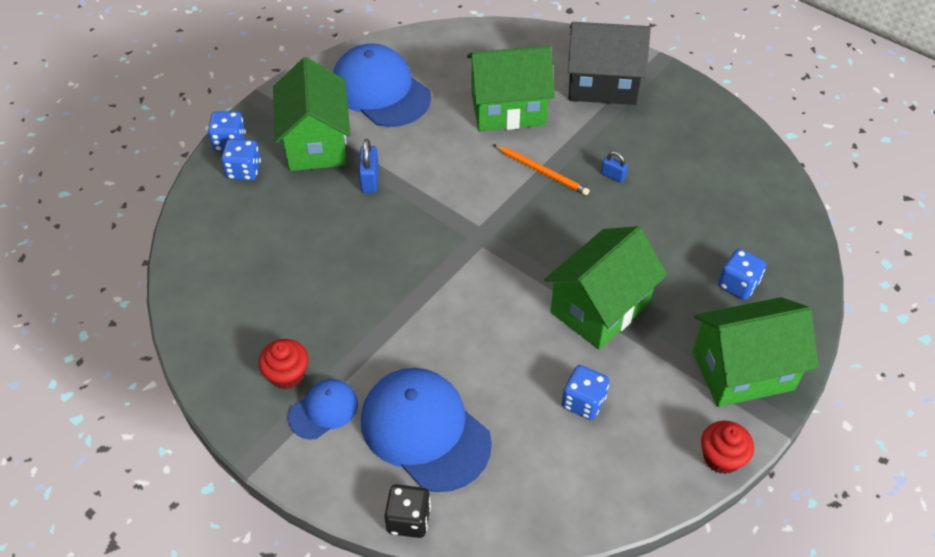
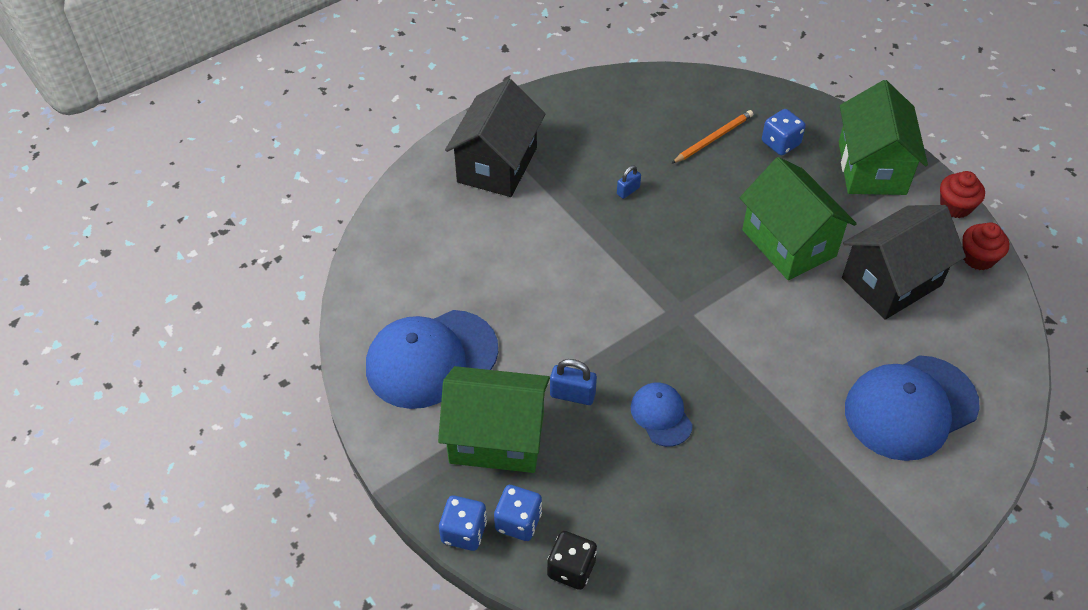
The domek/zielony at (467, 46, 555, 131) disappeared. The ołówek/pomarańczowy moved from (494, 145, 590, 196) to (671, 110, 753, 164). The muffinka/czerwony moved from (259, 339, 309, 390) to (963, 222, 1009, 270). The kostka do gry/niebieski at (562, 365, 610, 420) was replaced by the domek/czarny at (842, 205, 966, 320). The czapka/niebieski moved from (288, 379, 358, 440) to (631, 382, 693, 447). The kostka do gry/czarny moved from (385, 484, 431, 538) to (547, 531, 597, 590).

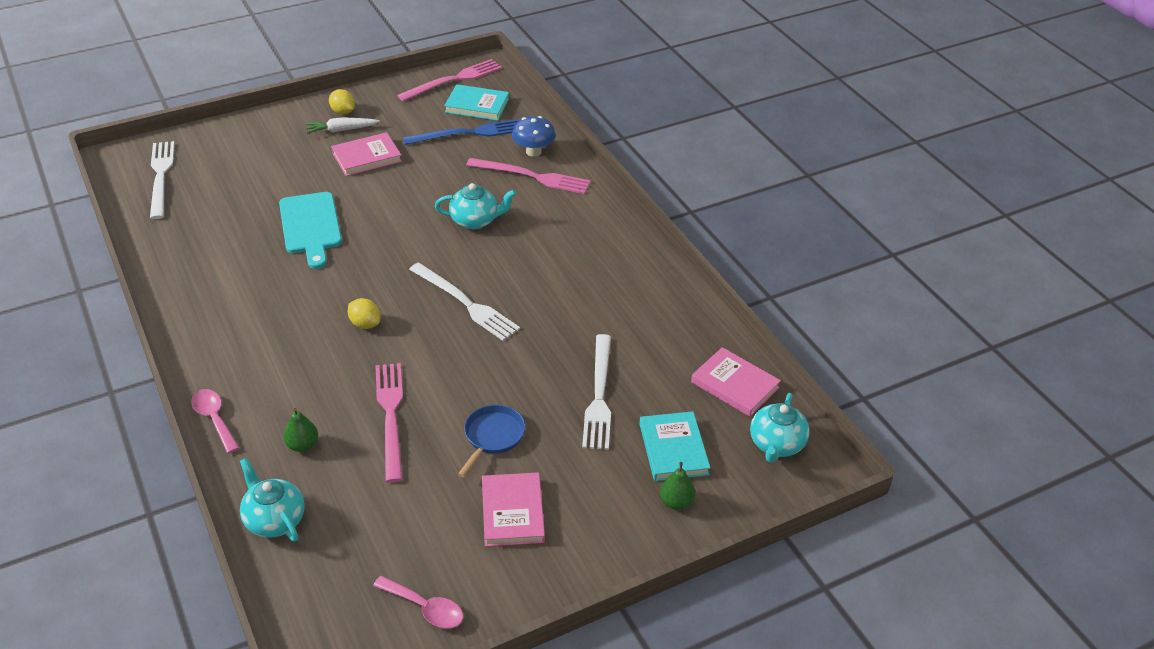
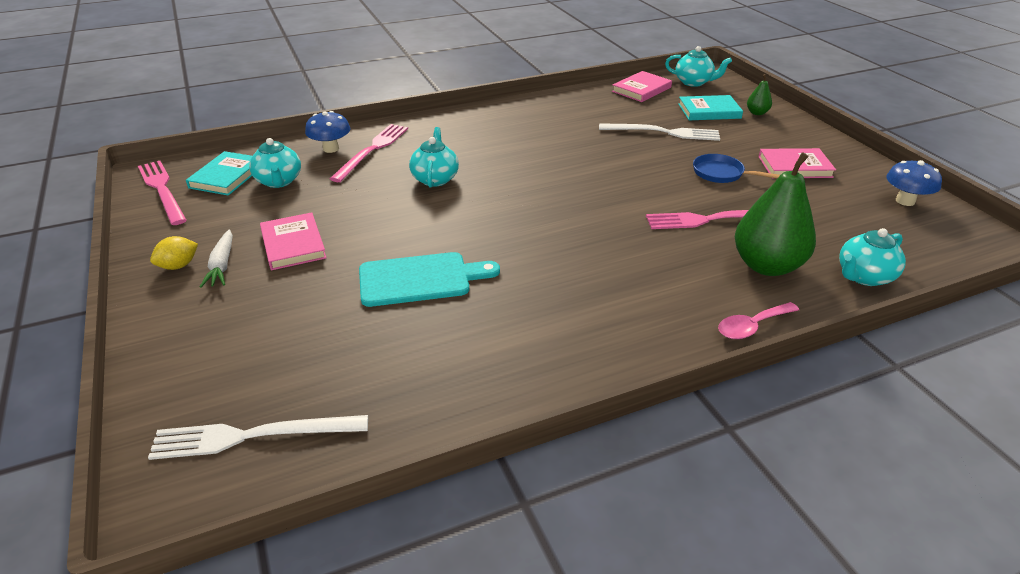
The widelec/niebieski at (403, 119, 520, 145) was replaced by the imbryk/turkusowy at (249, 138, 301, 188). The widelec/biały at (409, 262, 520, 341) disappeared. The cytryna/żółty at (348, 298, 381, 329) disappeared. The gruszka/zielony at (283, 408, 318, 452) changed to 2.23 times the size. The łyżka/różowy at (373, 576, 463, 628) was replaced by the grzyb/niebieski at (886, 160, 942, 206).

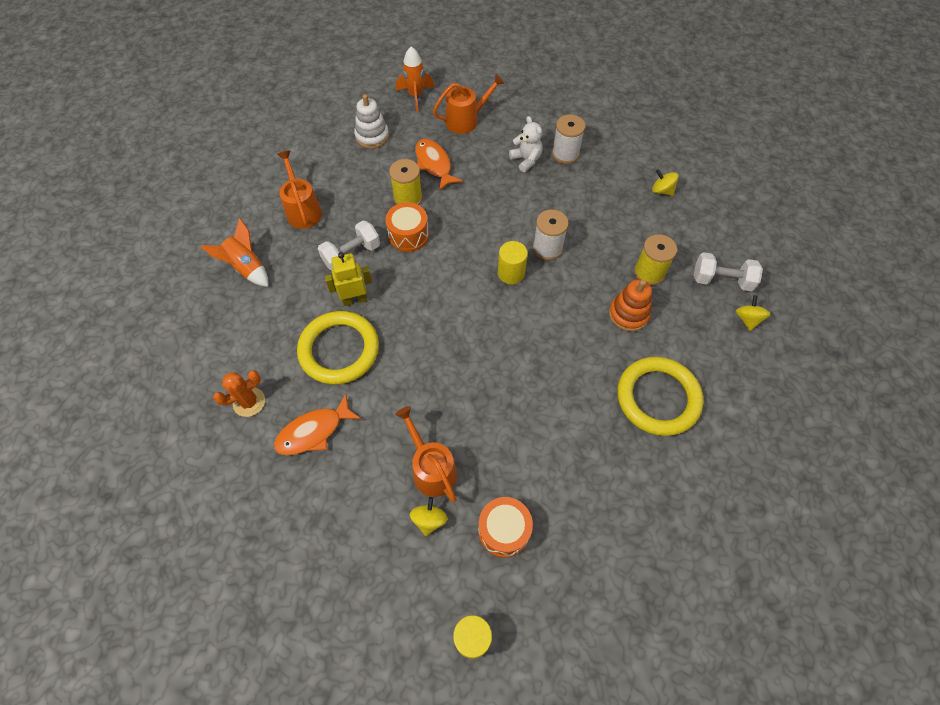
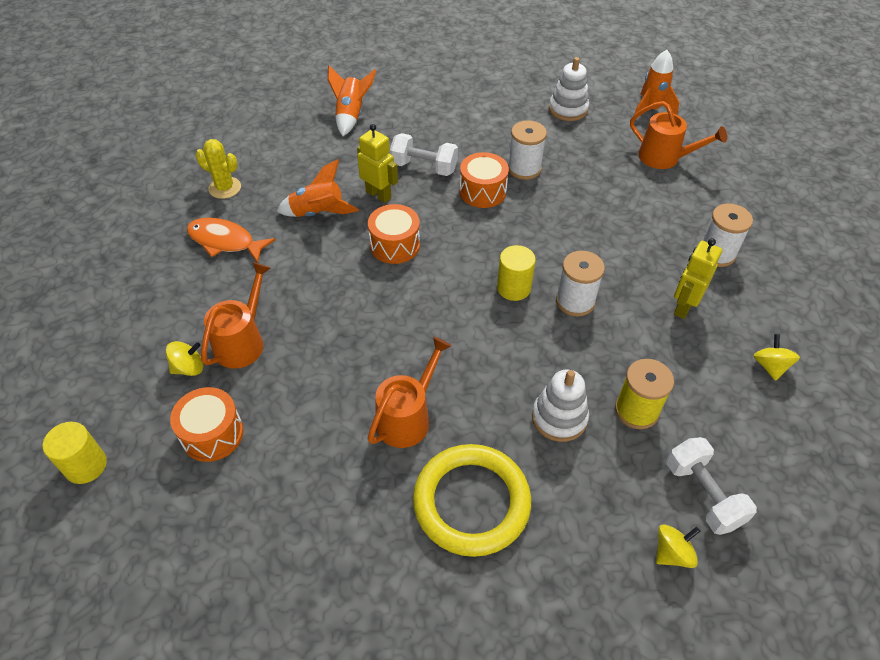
The miś/biały at (509, 116, 543, 172) disappeared. The ryba/pomarańczowy at (415, 139, 463, 191) disappeared. The konewka/pomarańczowy moved from (277, 151, 322, 229) to (368, 337, 451, 448). The szpulka/żółty at (389, 159, 422, 205) became the szpulka/biały at (508, 120, 547, 180). The zabawka nakładanka/pomarańczowy at (609, 279, 652, 332) became the zabawka nakładanka/biały at (532, 370, 589, 442). The pierścień/żółty at (297, 311, 379, 385) was replaced by the rakieta/pomarańczowy at (277, 159, 359, 217). The kaktus/pomarańczowy at (213, 370, 265, 417) became the kaktus/żółty at (196, 139, 241, 199). The bęben/pomarańczowy at (368, 204, 420, 264) appeared. The robot/żółty at (674, 238, 722, 319) appeared.

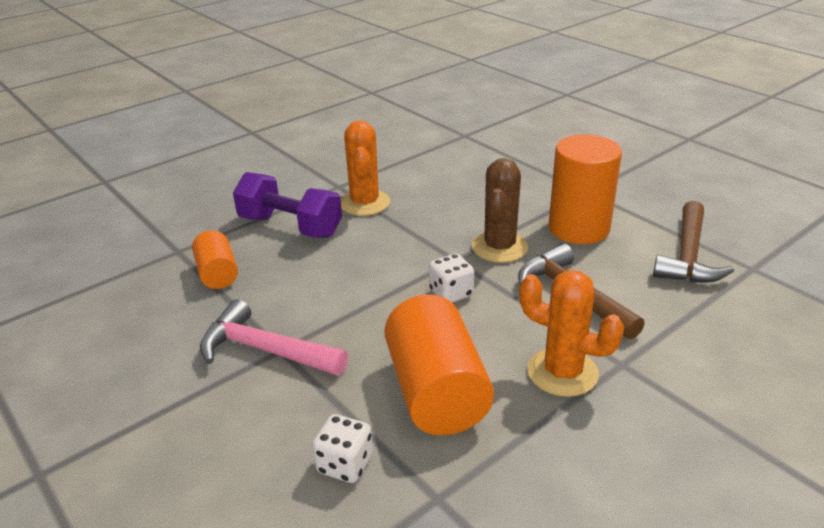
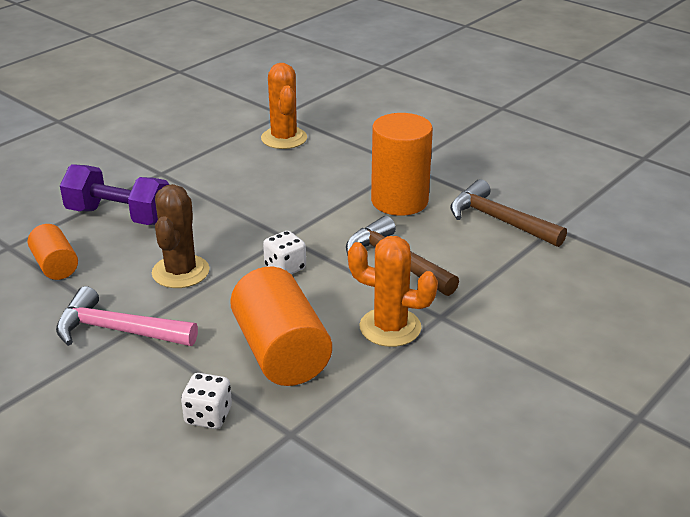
The kaktus/pomarańczowy moved from (341, 120, 390, 216) to (261, 63, 307, 149). The kaktus/brązowy moved from (472, 158, 528, 263) to (152, 184, 210, 288). The młotek/brązowy at (653, 201, 734, 283) turned 120 degrees clockwise.

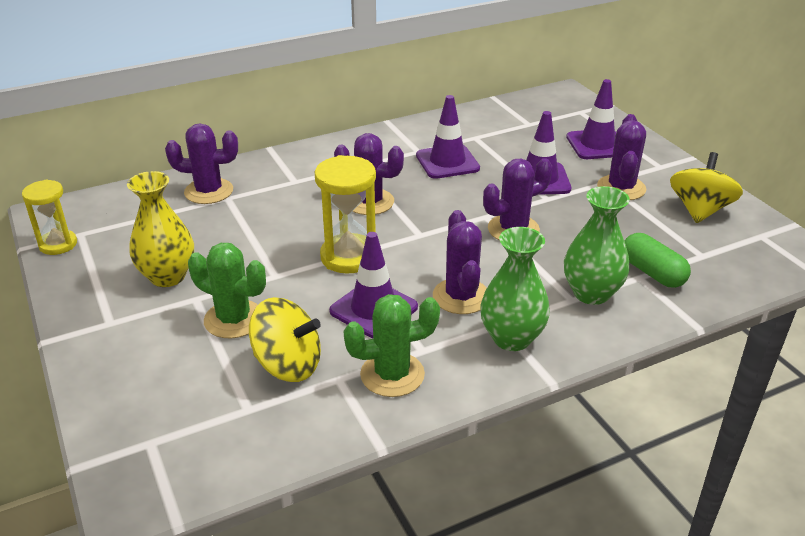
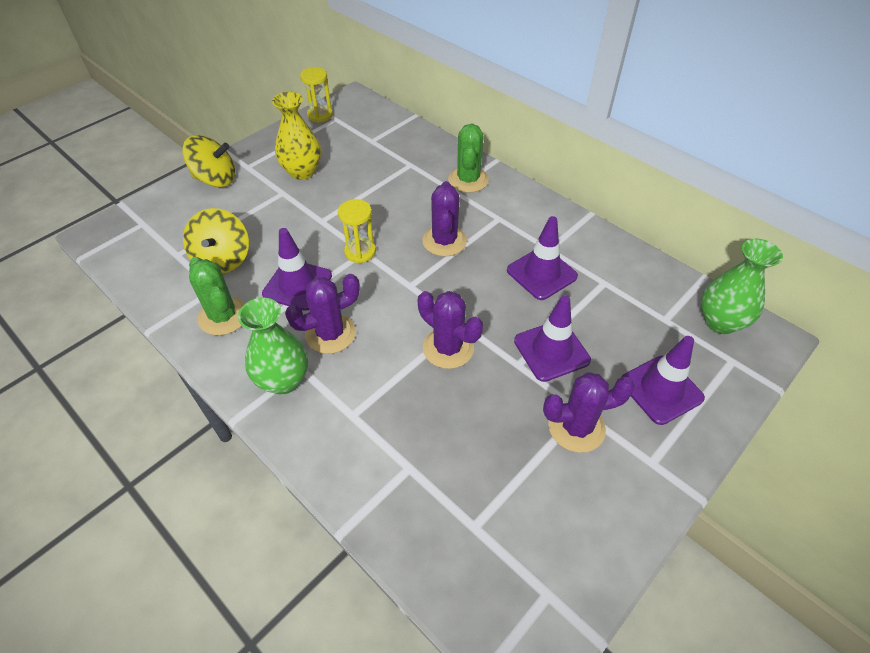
The kaktus/fioletowy at (165, 123, 238, 204) disappeared. The bączek/żółty moved from (670, 152, 743, 223) to (182, 135, 235, 187). The klepsydra/żółty at (315, 155, 376, 274) changed to 0.66 times the size. The wazon/zielony moved from (564, 186, 630, 305) to (701, 239, 783, 334). The kapsułka/zielony at (625, 233, 691, 288) disappeared. The kaktus/zielony moved from (188, 243, 266, 338) to (448, 124, 489, 193).

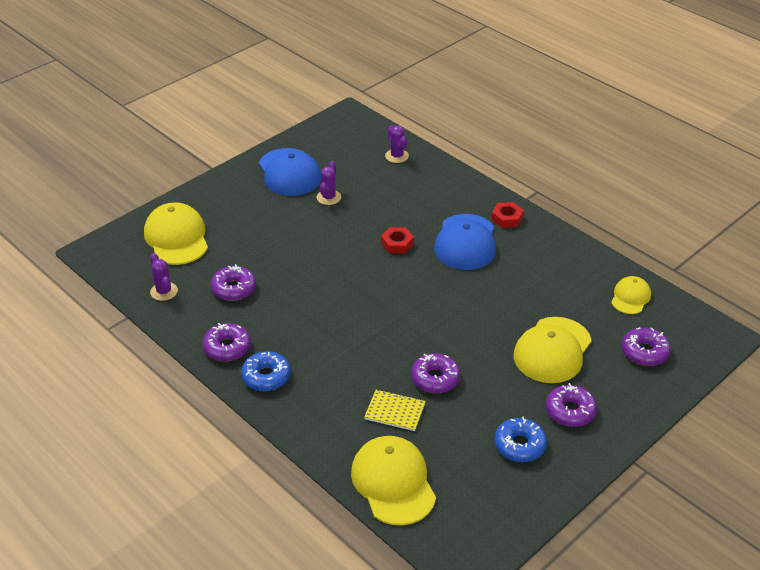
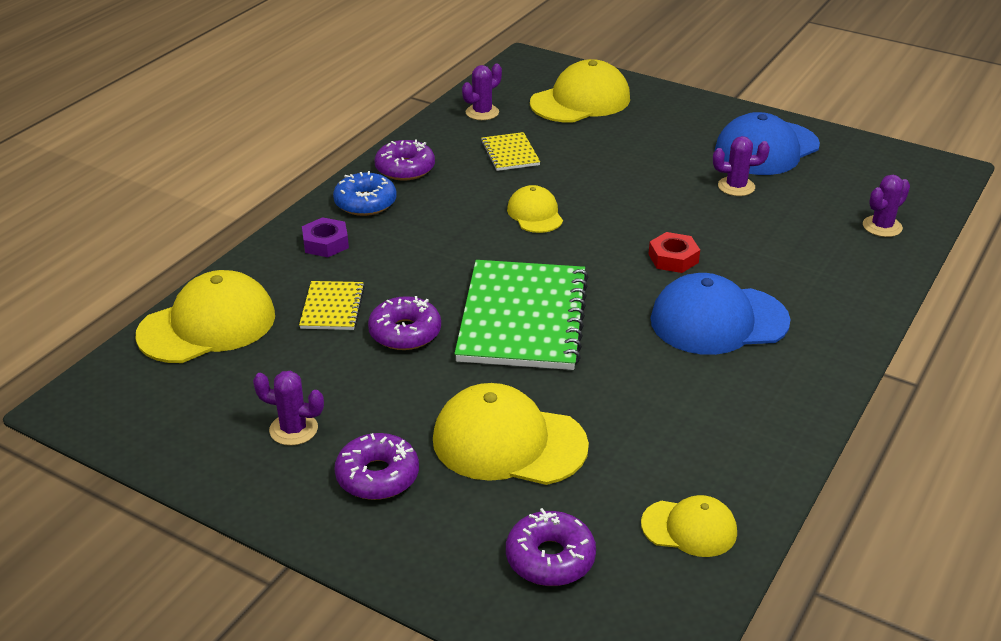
The nakrętka/czerwony at (491, 202, 524, 228) disappeared. The donut/fioletowy at (211, 264, 256, 301) was replaced by the zeszyt/żółty at (481, 132, 540, 171). The donut/niebieski at (494, 417, 547, 462) was replaced by the kaktus/fioletowy at (253, 371, 324, 446). The czapka/żółty at (507, 185, 563, 233) appeared. The nakrętka/fioletowy at (302, 217, 349, 257) appeared. The zeszyt/zielony at (454, 260, 588, 370) appeared.

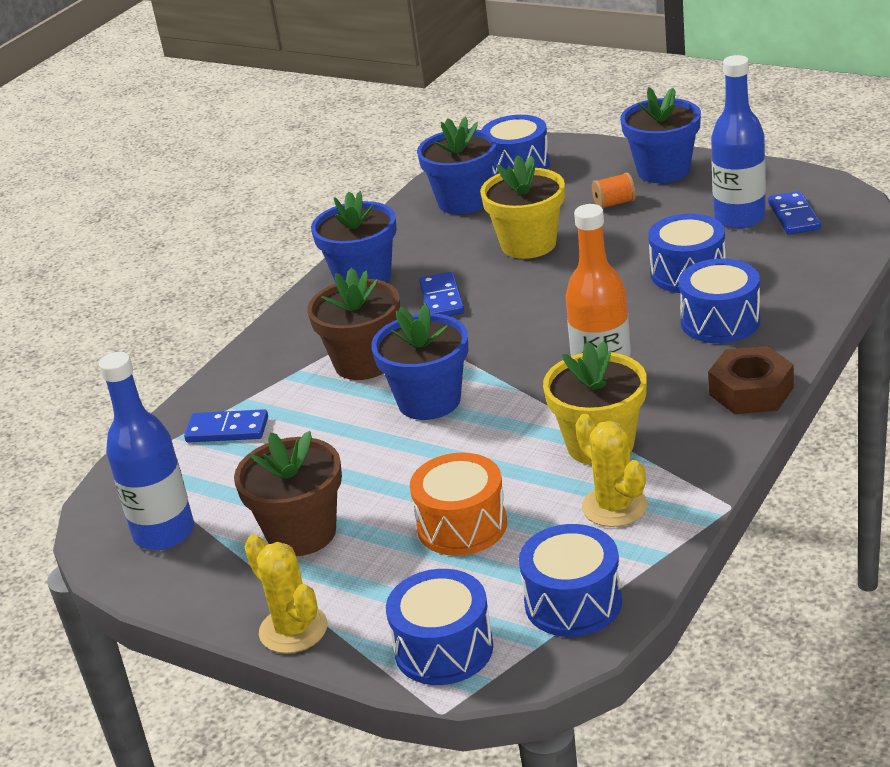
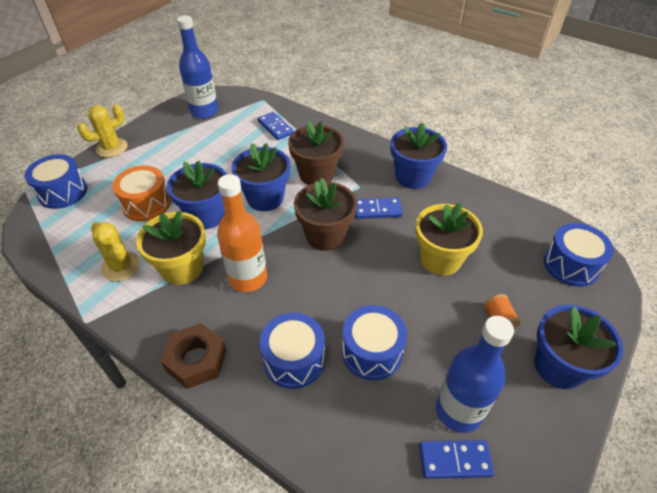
The doniczka/niebieski moved from (417, 117, 497, 214) to (167, 160, 227, 229). The kostka domina/niebieski at (184, 409, 268, 442) turned 45 degrees counterclockwise. The kaktus/żółty at (575, 414, 648, 527) turned 75 degrees clockwise. The doniczka/brązowy moved from (234, 431, 342, 556) to (294, 178, 357, 251). The bęben/niebieski at (519, 524, 622, 637) disappeared.

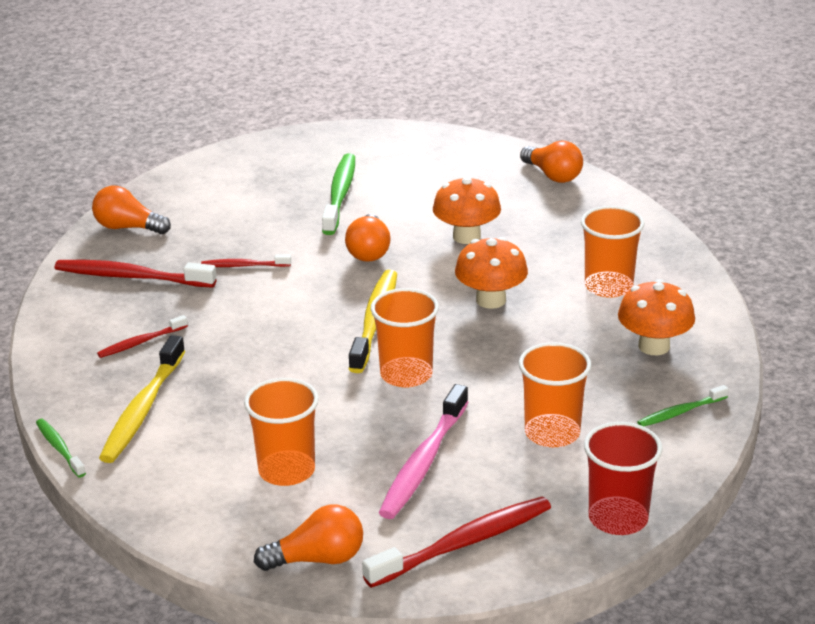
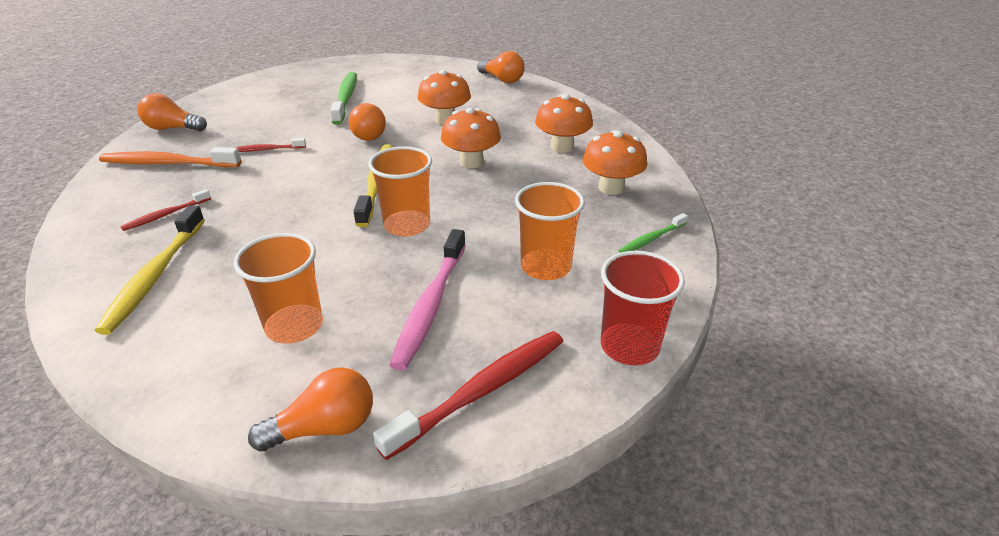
The szklanka/pomarańczowy at (581, 206, 644, 298) was replaced by the grzyb/pomarańczowy at (535, 94, 593, 153). The szczoteczka do zębów/czerwony at (55, 260, 217, 288) became the szczoteczka do zębów/pomarańczowy at (99, 147, 241, 167). The szczoteczka do zębów/zielony at (36, 419, 86, 478) disappeared.

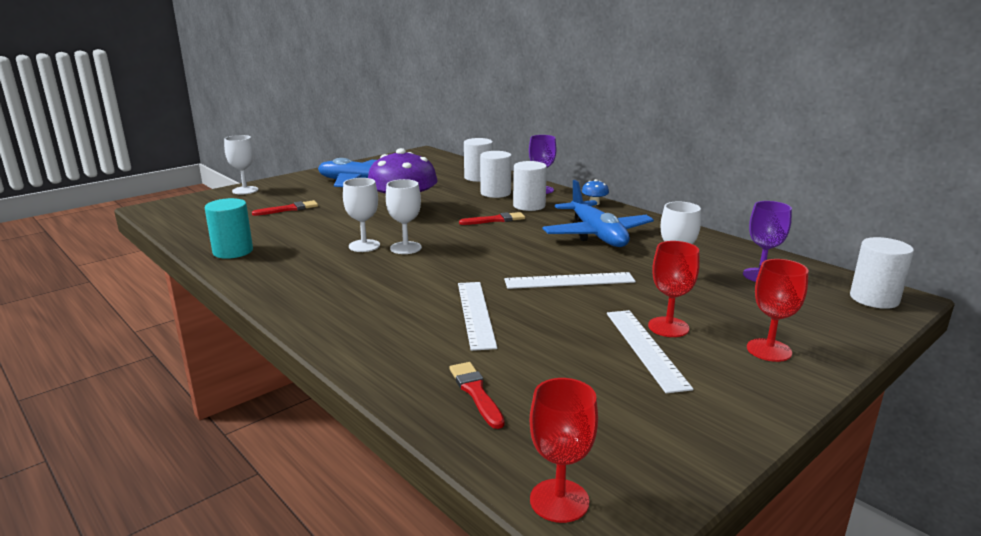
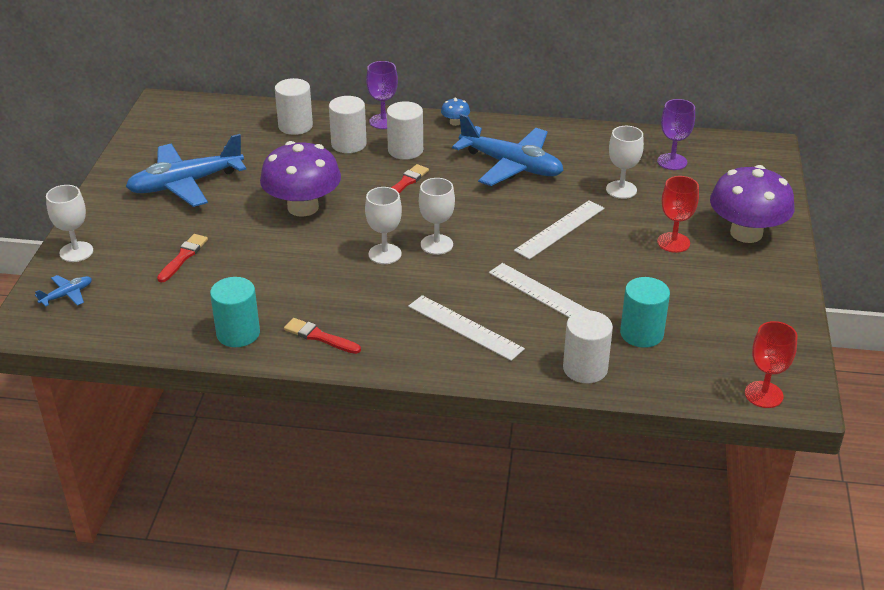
The kielich/biały moved from (343, 178, 380, 252) to (419, 178, 455, 255). The walec/biały moved from (850, 237, 914, 309) to (563, 310, 613, 383). The kielich/czerwony at (747, 259, 809, 362) was replaced by the grzyb/fioletowy at (710, 165, 795, 243). The linijka/biały moved from (607, 310, 693, 393) to (408, 295, 525, 361). The pędzel/czerwony moved from (450, 362, 504, 429) to (284, 318, 361, 354). The samolot/niebieski at (35, 275, 92, 307) appeared. The walec/turkusowy at (620, 277, 670, 348) appeared.

